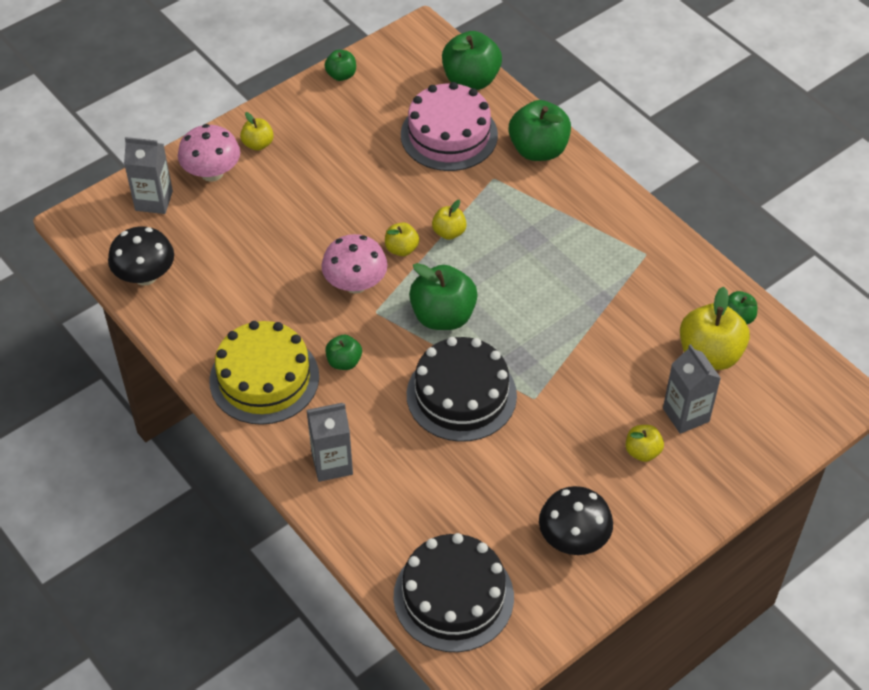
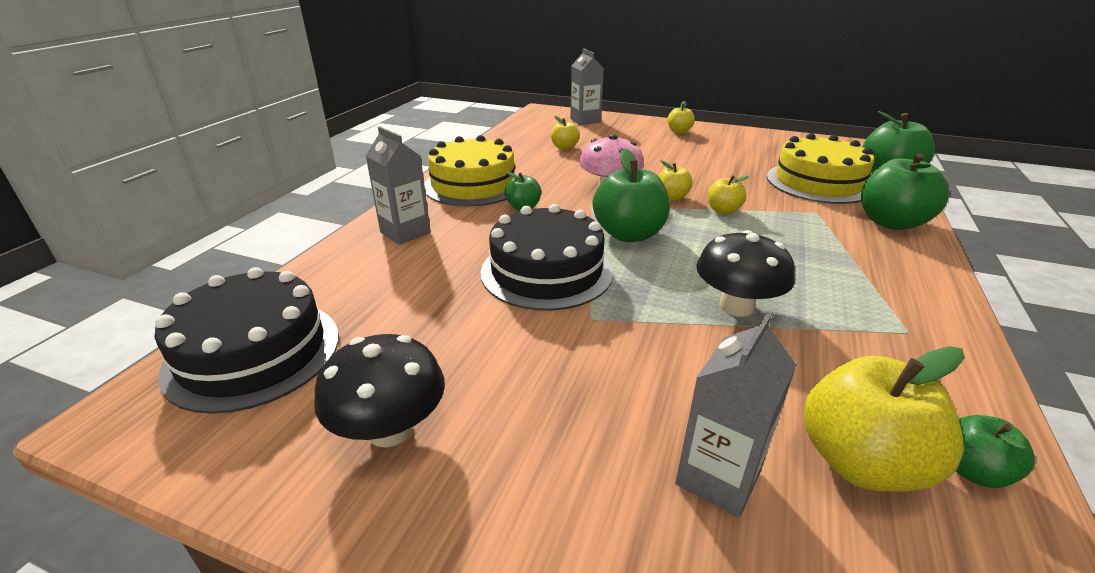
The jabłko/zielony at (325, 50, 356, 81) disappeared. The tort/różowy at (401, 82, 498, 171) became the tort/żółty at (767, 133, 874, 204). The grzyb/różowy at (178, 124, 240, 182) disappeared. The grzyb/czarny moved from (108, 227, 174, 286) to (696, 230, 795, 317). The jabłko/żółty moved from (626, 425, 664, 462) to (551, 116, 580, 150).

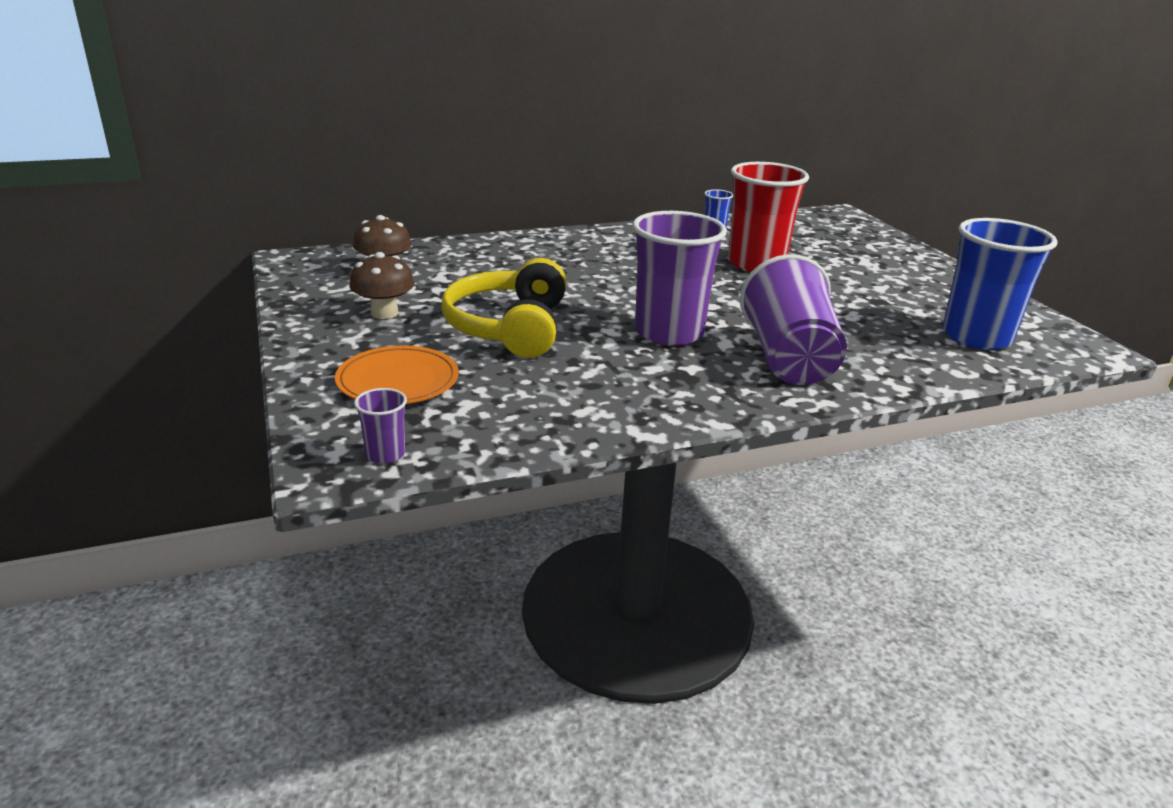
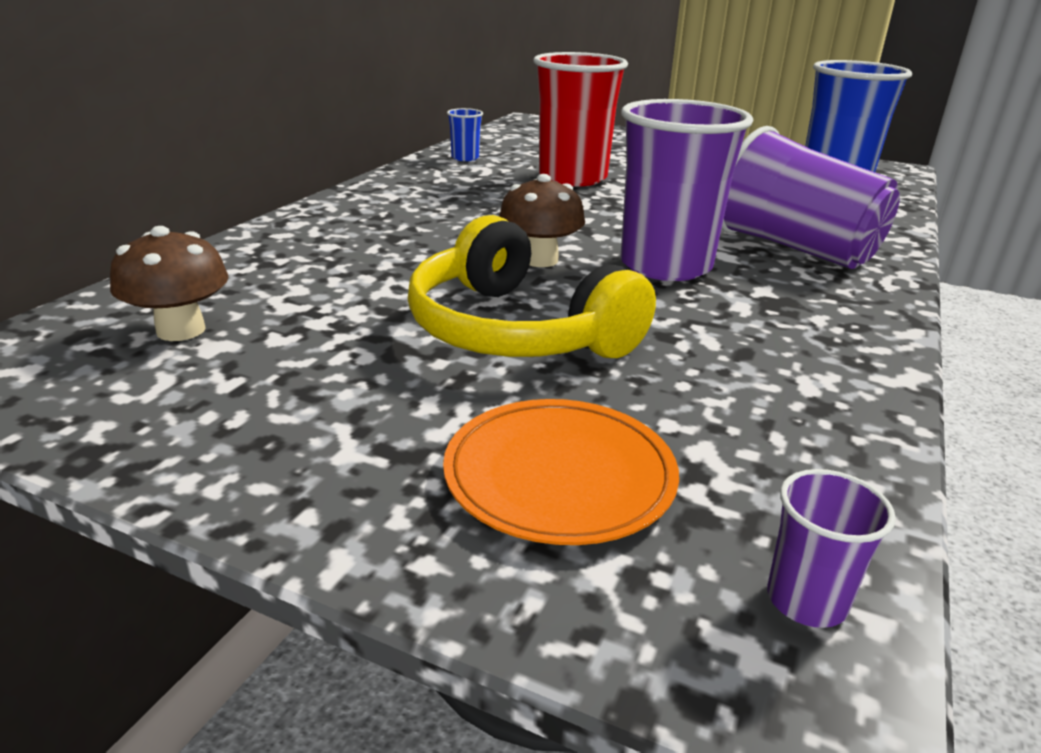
The grzyb/brązowy moved from (349, 252, 414, 319) to (499, 174, 585, 267).

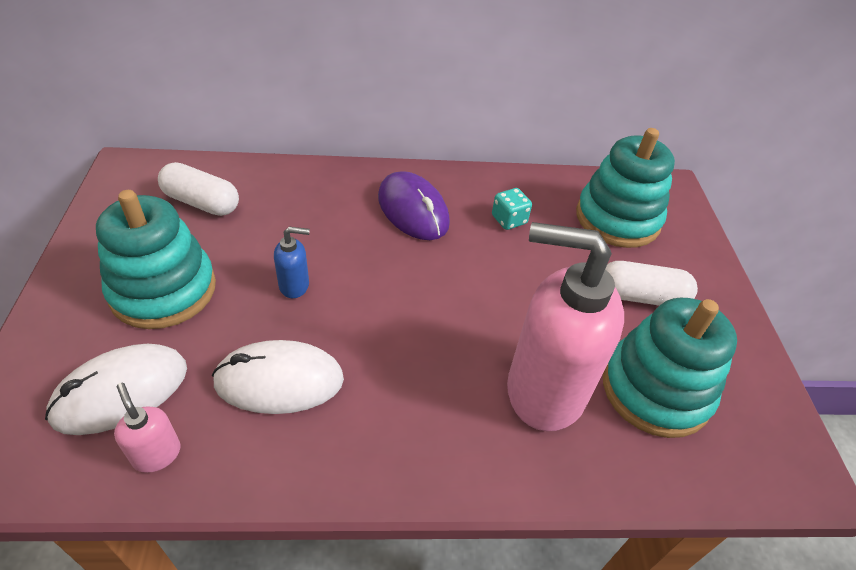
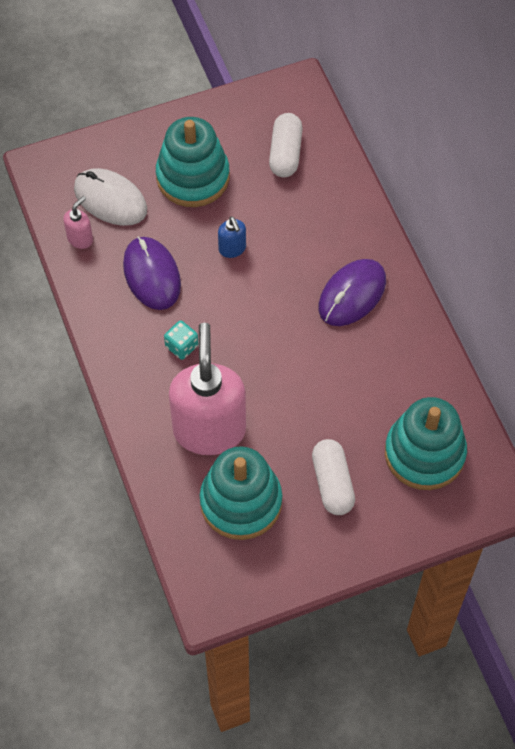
The kostka do gry/turkusowy moved from (492, 188, 532, 230) to (164, 321, 199, 360). The myszka/biały at (212, 340, 344, 414) became the myszka/fioletowy at (123, 237, 181, 310).

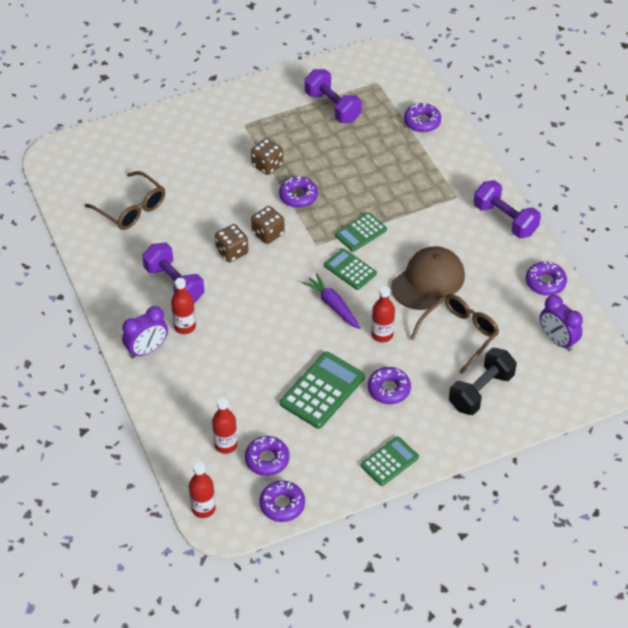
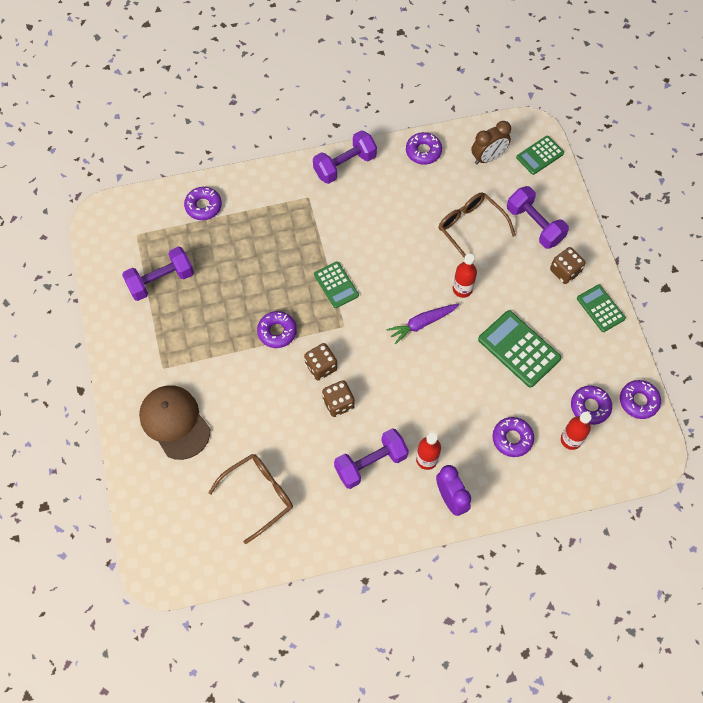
The kostka do gry/brązowy moved from (251, 138, 283, 175) to (550, 247, 585, 284). The czapka/brązowy moved from (391, 246, 465, 310) to (139, 385, 210, 460). The kalkulator/zielony moved from (324, 248, 377, 290) to (516, 136, 564, 175). The budzik/fioletowy at (540, 295, 583, 351) became the budzik/brązowy at (471, 121, 511, 164). The hantel/czarny at (449, 348, 517, 415) became the hantel/fioletowy at (507, 186, 569, 249). The donut/fioletowy moved from (368, 367, 411, 404) to (493, 417, 534, 457). The butelka/czerwony at (189, 462, 216, 518) disappeared.

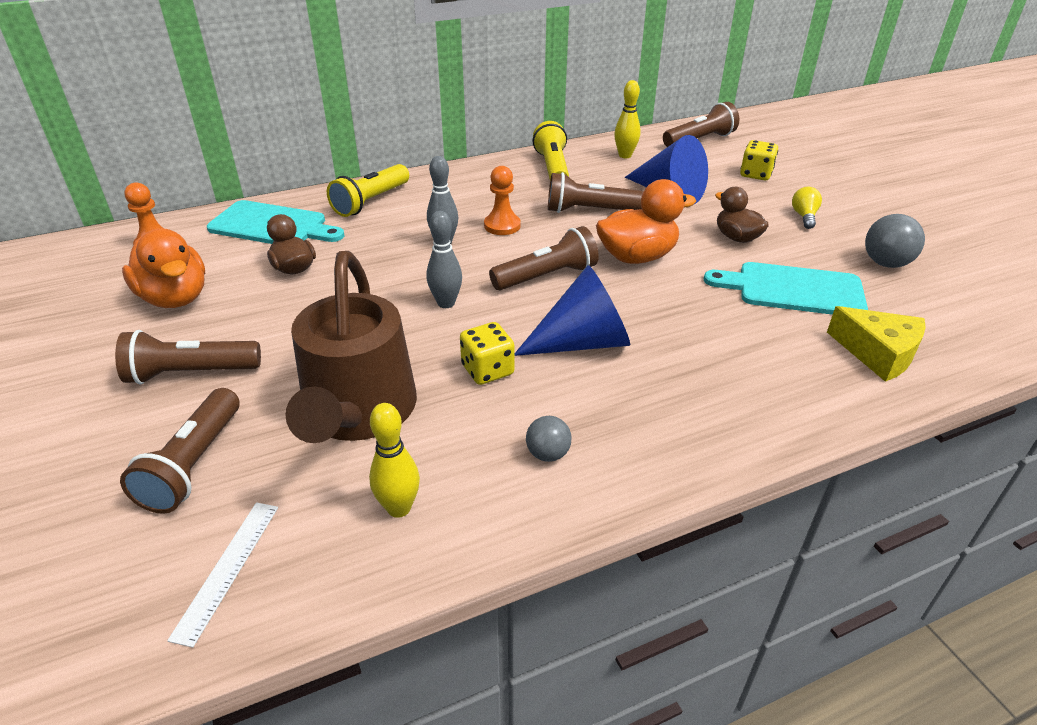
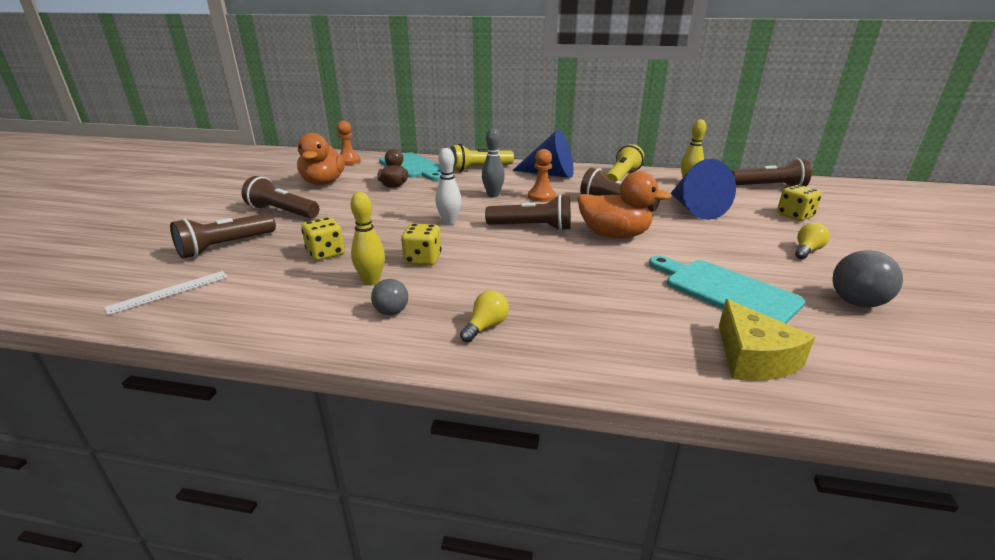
The kaczka/brązowy at (715, 187, 769, 243) disappeared. The kręgiel/szary at (427, 211, 462, 308) became the kręgiel/biały at (435, 148, 462, 225). The konewka/brązowy at (285, 251, 417, 443) was replaced by the kostka do gry/żółty at (301, 217, 345, 261). The stożek/niebieski moved from (515, 265, 630, 356) to (512, 129, 574, 178). The kręgiel/żółty moved from (369, 403, 420, 518) to (350, 192, 385, 285). The żarówka/żółty at (460, 290, 509, 342) appeared.

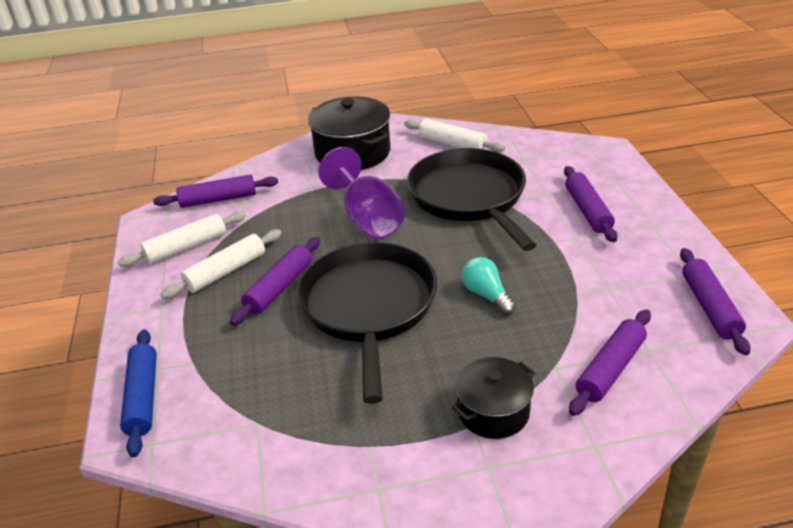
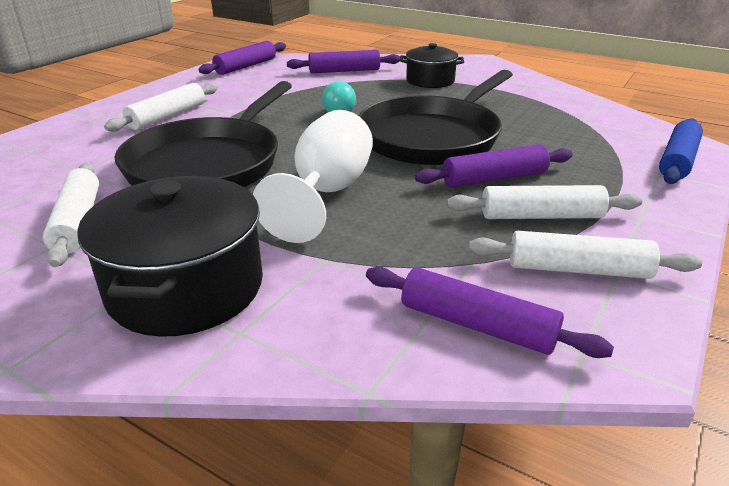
The kielich/fioletowy at (318, 147, 405, 238) became the kielich/biały at (253, 110, 373, 243). The wałek do ciasta/fioletowy at (564, 166, 618, 242) became the wałek do ciasta/biały at (104, 83, 218, 131).

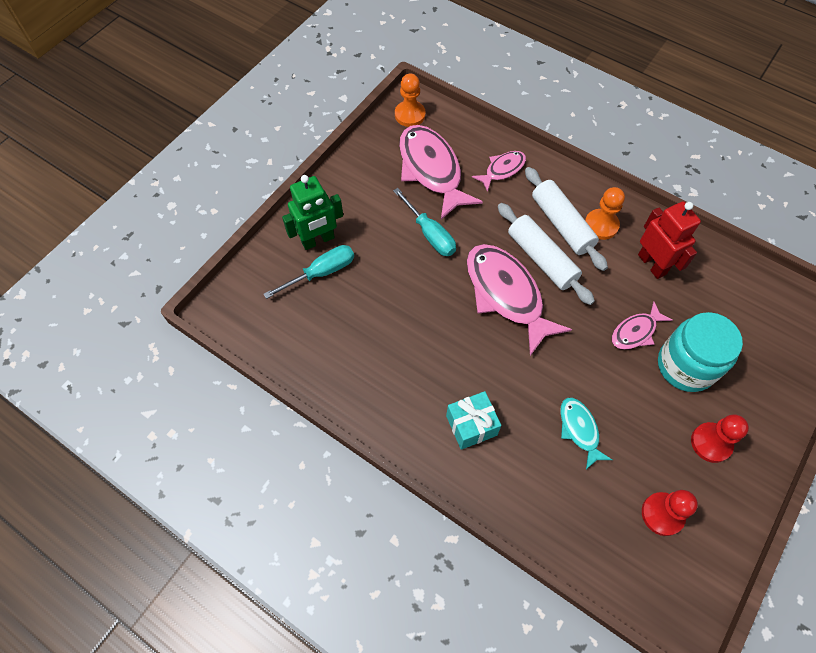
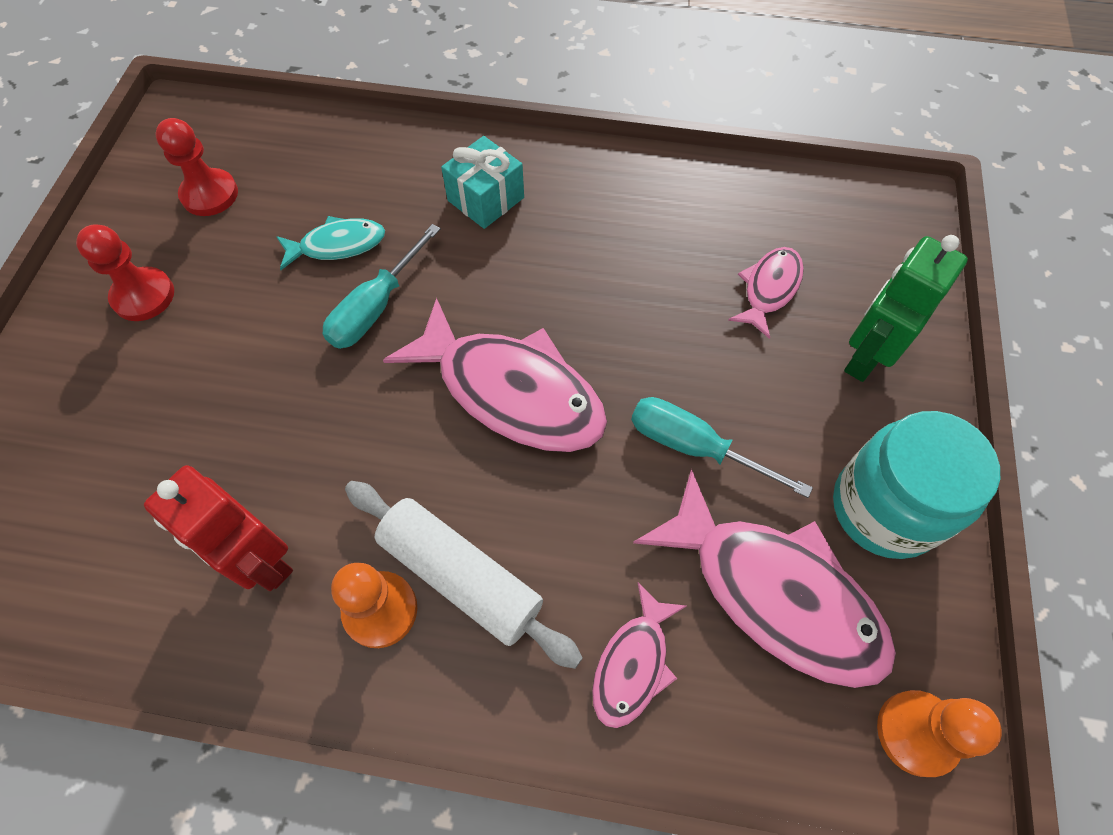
The wałek do ciasta/biały at (498, 203, 595, 305) disappeared. The śrubokręt/turkusowy moved from (264, 245, 354, 299) to (322, 224, 441, 349). The ryba/różowy moved from (612, 302, 673, 350) to (728, 247, 804, 339). The słoik/turkusowy moved from (658, 312, 743, 392) to (833, 411, 1000, 559). The ryba/turkusowy at (560, 397, 612, 470) turned 60 degrees counterclockwise.

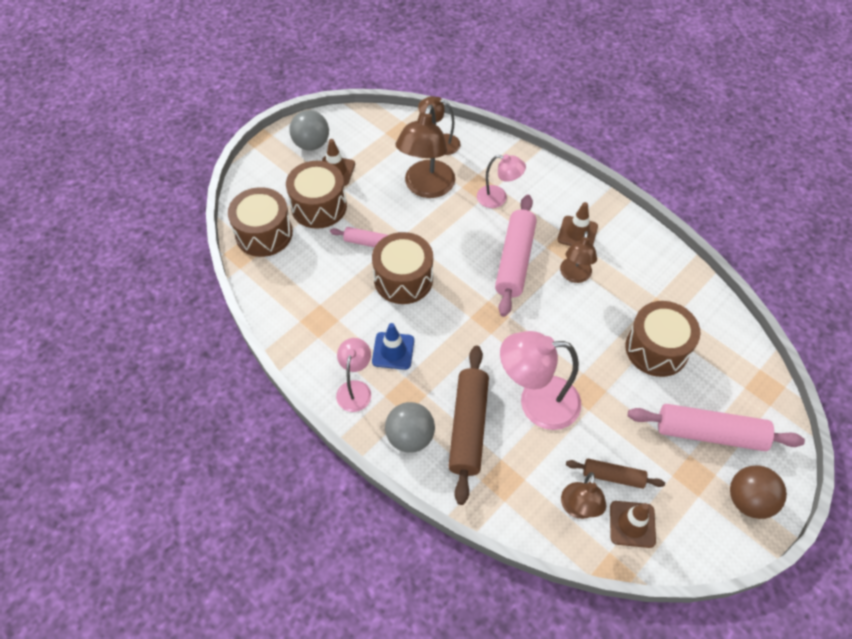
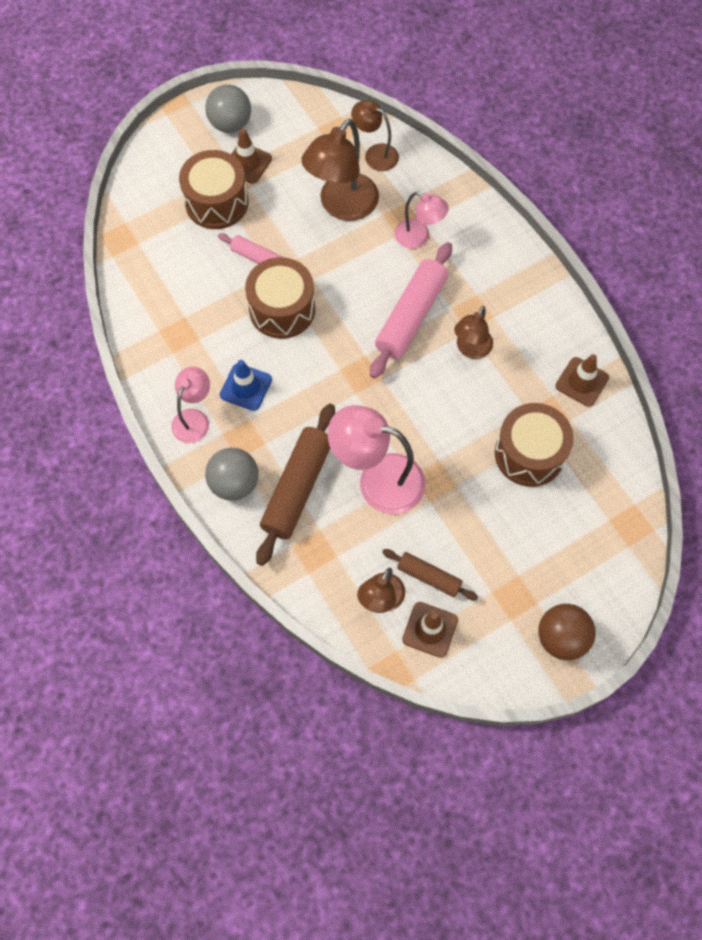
The bęben/brązowy at (228, 187, 293, 257) disappeared. The pachołek/brązowy moved from (557, 202, 598, 246) to (555, 354, 609, 407). The wałek do ciasta/różowy at (628, 404, 805, 451) disappeared.

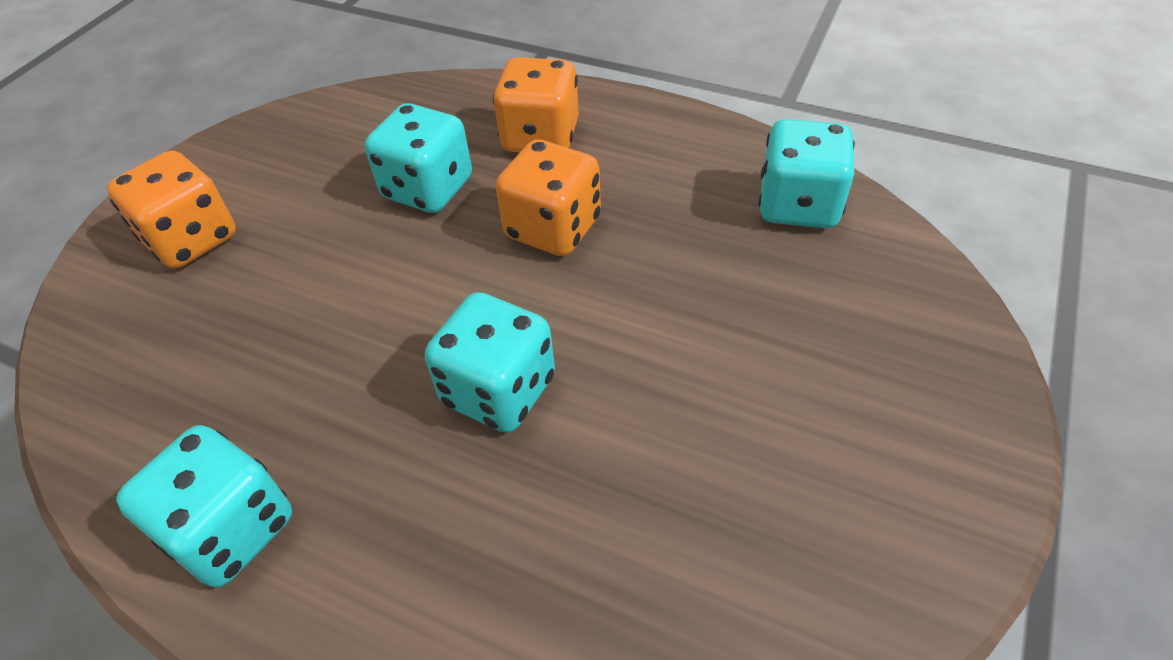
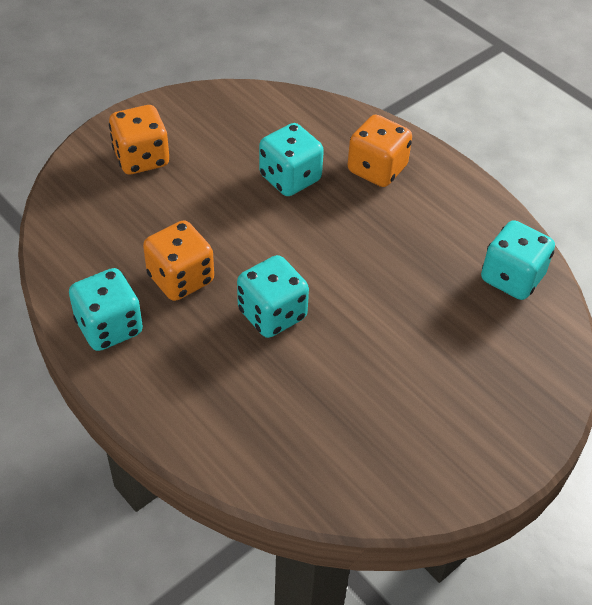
The kostka do gry/pomarańczowy moved from (496, 140, 601, 256) to (143, 220, 214, 301).

